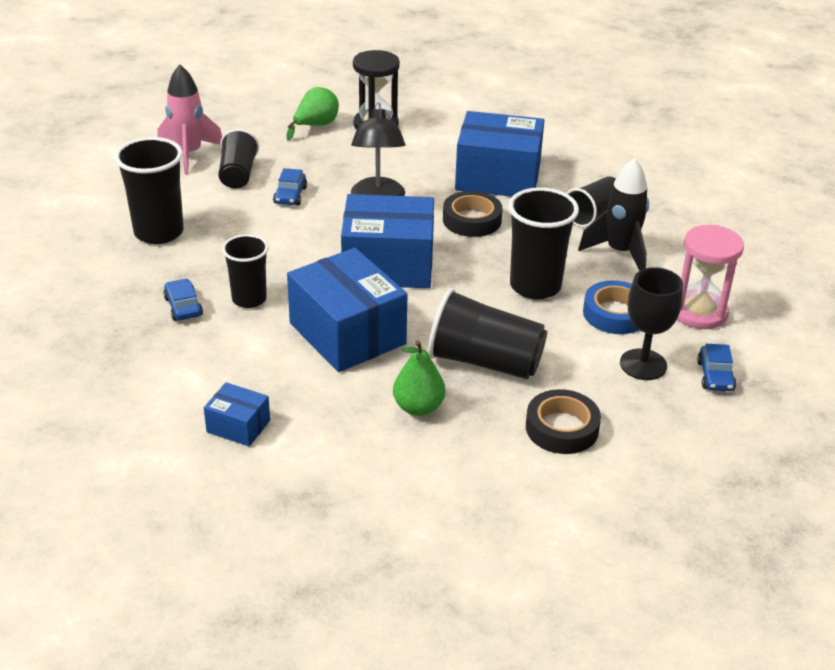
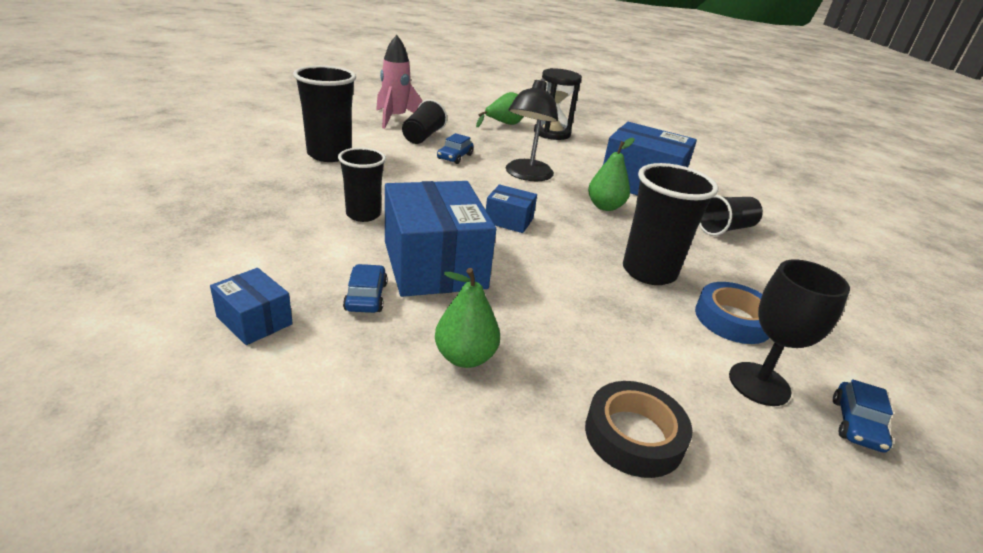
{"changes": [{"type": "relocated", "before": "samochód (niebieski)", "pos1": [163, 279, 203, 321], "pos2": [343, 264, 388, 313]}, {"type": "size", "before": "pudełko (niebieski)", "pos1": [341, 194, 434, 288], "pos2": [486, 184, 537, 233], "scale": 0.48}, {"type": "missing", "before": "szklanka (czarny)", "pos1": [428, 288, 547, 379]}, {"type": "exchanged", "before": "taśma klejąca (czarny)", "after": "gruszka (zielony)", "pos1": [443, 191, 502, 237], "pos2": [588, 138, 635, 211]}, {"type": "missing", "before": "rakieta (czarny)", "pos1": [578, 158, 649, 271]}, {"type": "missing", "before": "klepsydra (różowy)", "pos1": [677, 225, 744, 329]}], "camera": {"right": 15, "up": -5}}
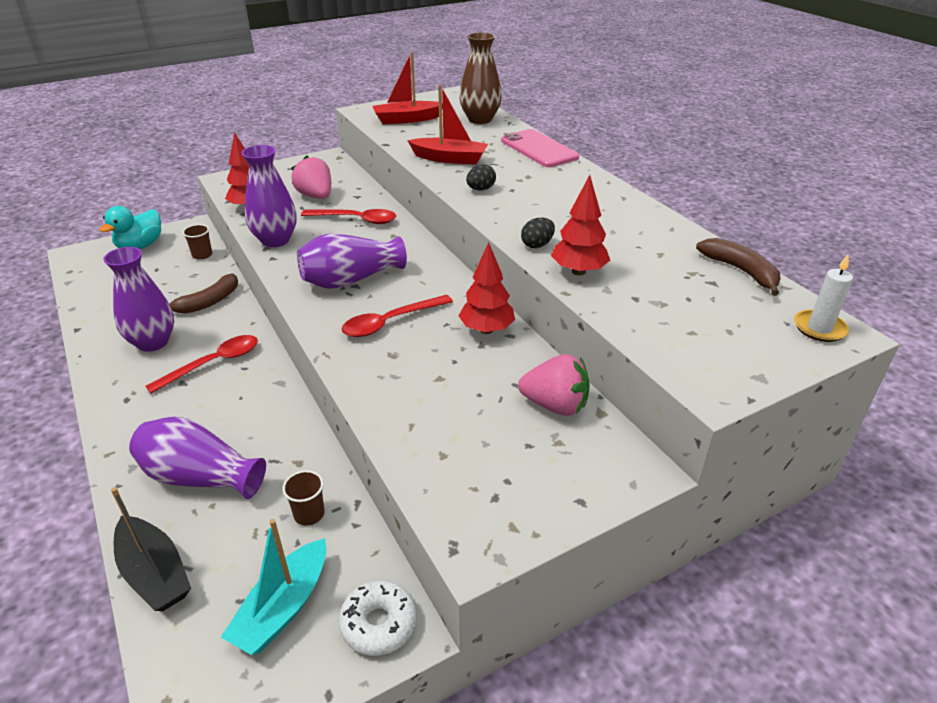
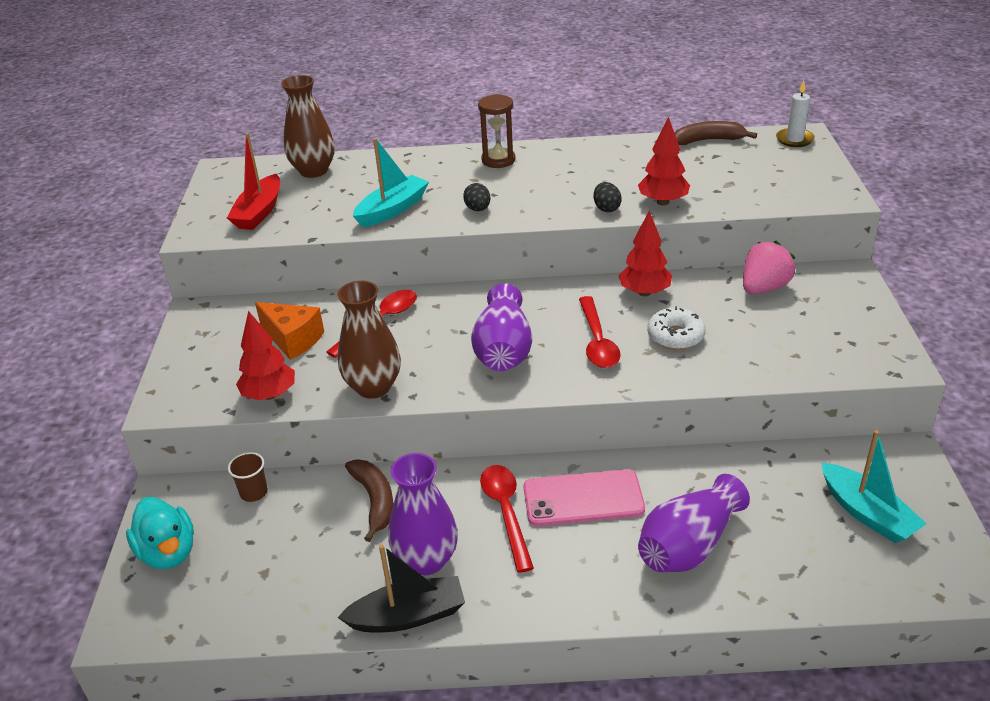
{"changes": [{"type": "relocated", "before": "łódka (czarny)", "pos1": [111, 487, 191, 611], "pos2": [337, 545, 465, 632]}, {"type": "colour", "before": "wazon (fioletowy)", "after": "wazon (brązowy)", "pos1": [242, 145, 297, 247], "pos2": [337, 281, 401, 399]}, {"type": "missing", "before": "szklanka (brązowy)", "pos1": [282, 470, 325, 526]}, {"type": "exchanged", "before": "truskawka (różowy)", "after": "ser (pomarańczowy)", "pos1": [291, 155, 331, 199], "pos2": [255, 302, 324, 360]}, {"type": "relocated", "before": "donut (biały)", "pos1": [339, 580, 417, 656], "pos2": [647, 306, 706, 350]}, {"type": "colour", "before": "łódka (czerwony)", "after": "łódka (turkusowy)", "pos1": [407, 85, 488, 165], "pos2": [353, 138, 429, 227]}, {"type": "relocated", "before": "telefon (różowy)", "pos1": [501, 129, 579, 167], "pos2": [524, 469, 645, 526]}, {"type": "appeared", "after": "klepsydra (brązowy)", "pos2": [478, 94, 515, 168]}], "camera": {"right": -60, "up": 0}}
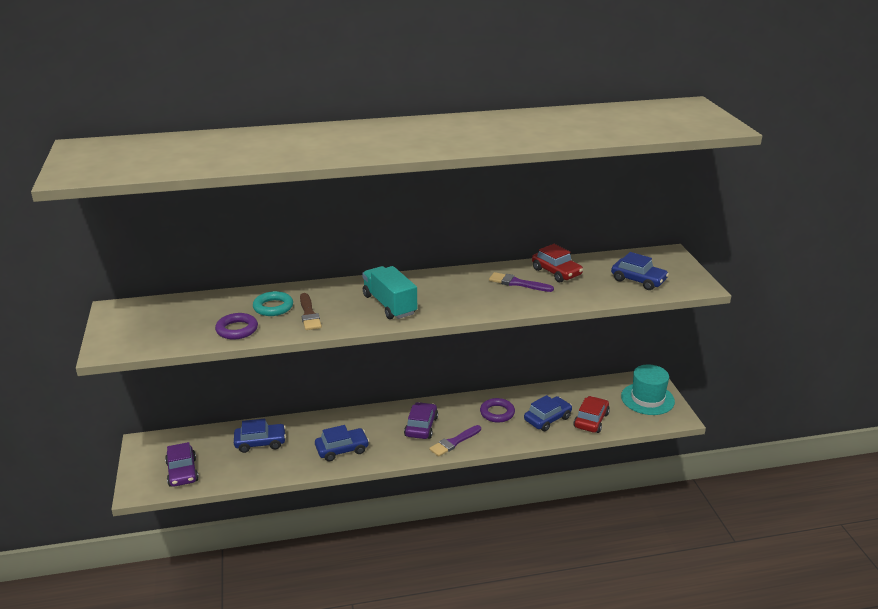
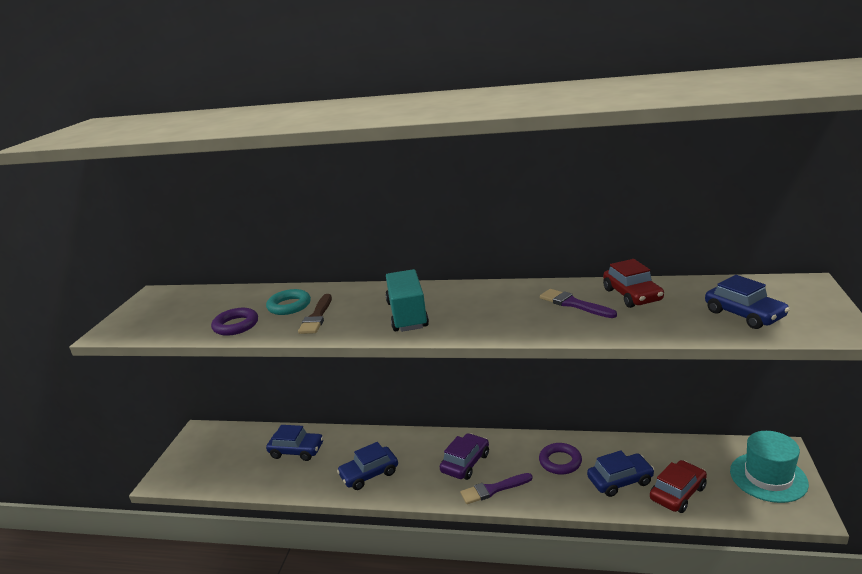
{"changes": [{"type": "missing", "before": "samochód (fioletowy)", "pos1": [165, 442, 199, 487]}, {"type": "spun", "before": "samochód (niebieski)", "pos1": [315, 425, 369, 461], "pos2": [337, 442, 398, 490], "turn": 150}], "camera": {"right": 25, "up": -5}}
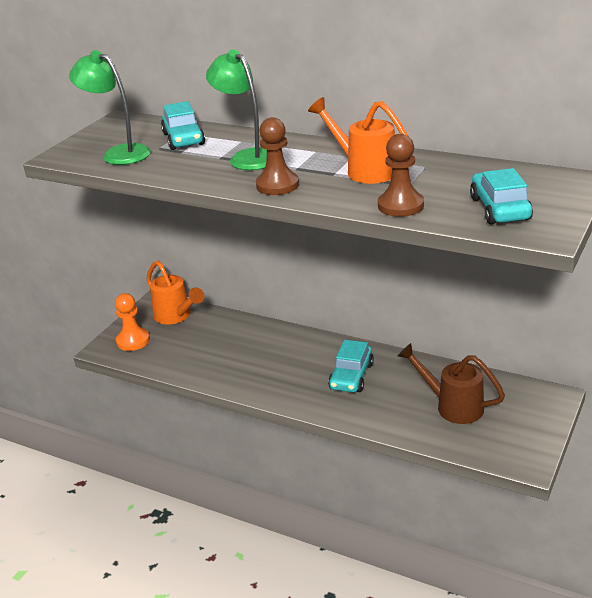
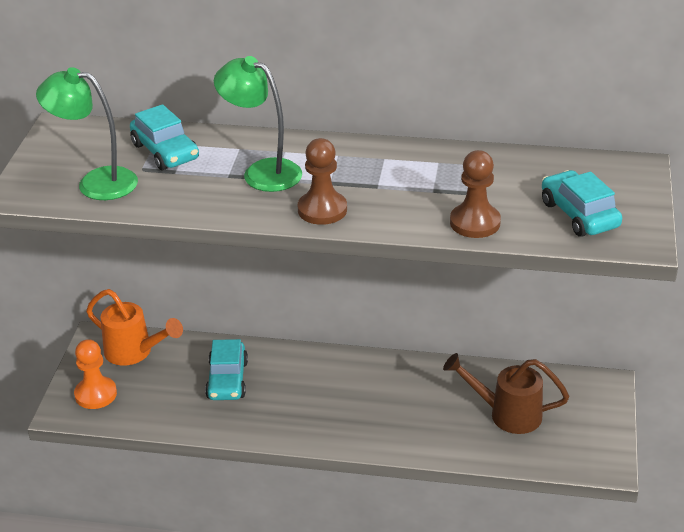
{"changes": [{"type": "missing", "before": "konewka (pomarańczowy)", "pos1": [308, 97, 408, 184]}, {"type": "relocated", "before": "samochód (turkusowy)", "pos1": [328, 340, 374, 393], "pos2": [205, 339, 248, 400]}], "camera": {"right": -20, "up": 5}}
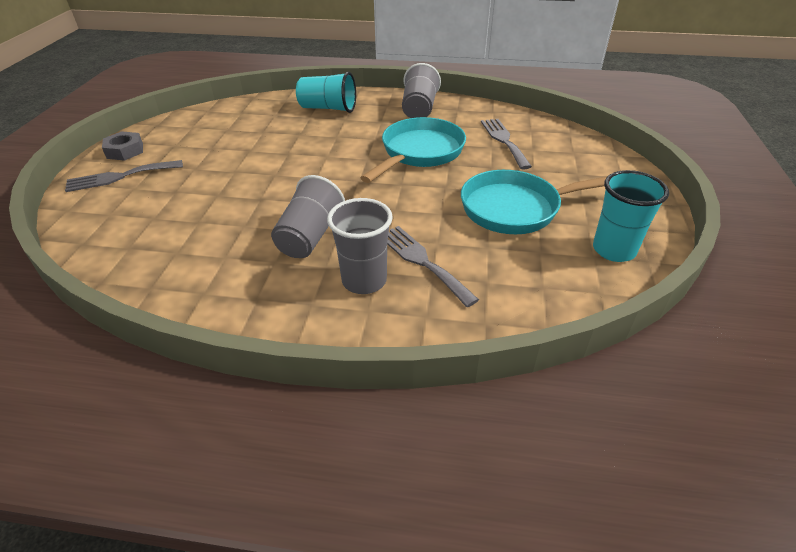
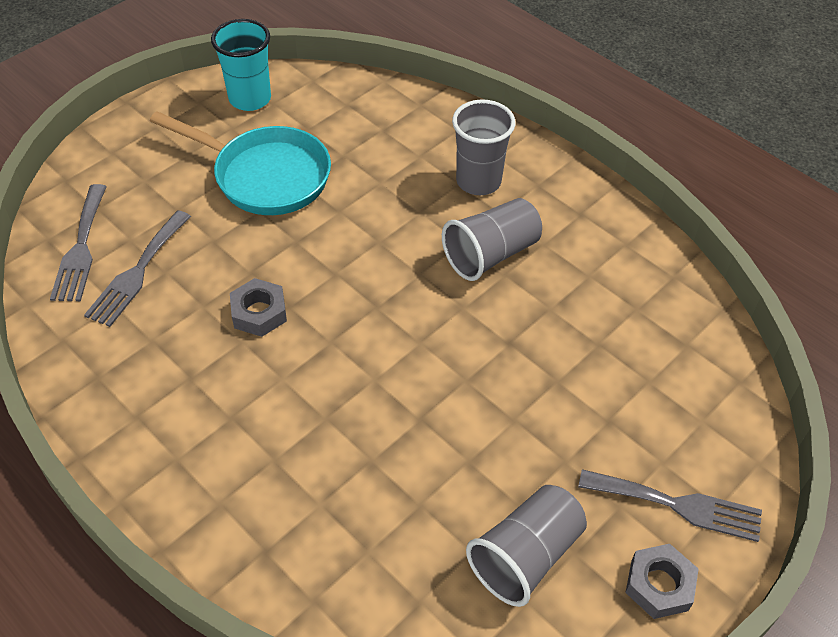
{"changes": [{"type": "missing", "before": "szklanka (turkusowy)", "pos1": [296, 72, 356, 113]}, {"type": "exchanged", "before": "patelnia (turkusowy)", "after": "nakrętka (szary)", "pos1": [361, 117, 466, 183], "pos2": [230, 278, 287, 337]}, {"type": "relocated", "before": "widelec (szary)", "pos1": [387, 226, 479, 307], "pos2": [50, 184, 107, 301]}, {"type": "relocated", "before": "szklanka (szary)", "pos1": [402, 63, 441, 118], "pos2": [466, 485, 587, 607]}], "camera": {"right": -145, "up": 10}}
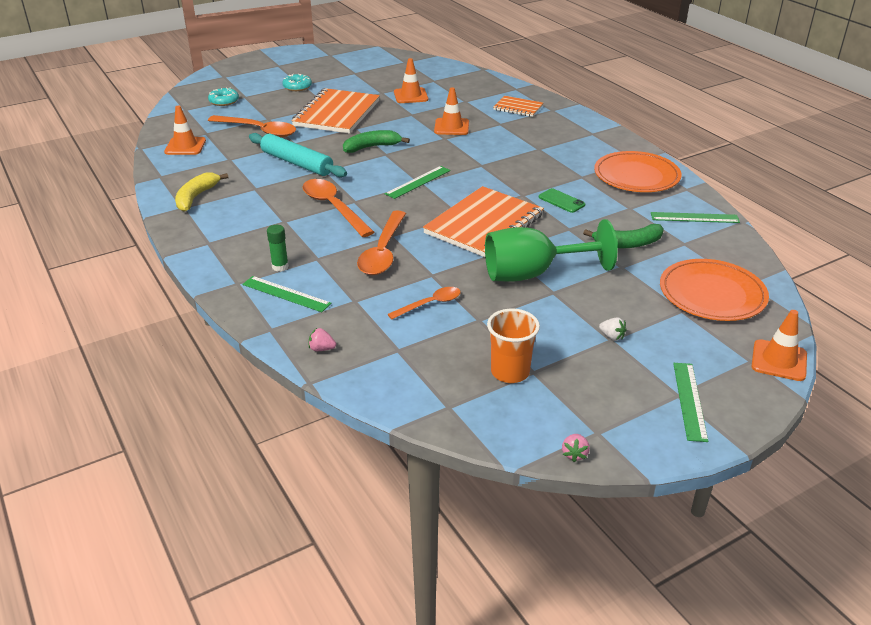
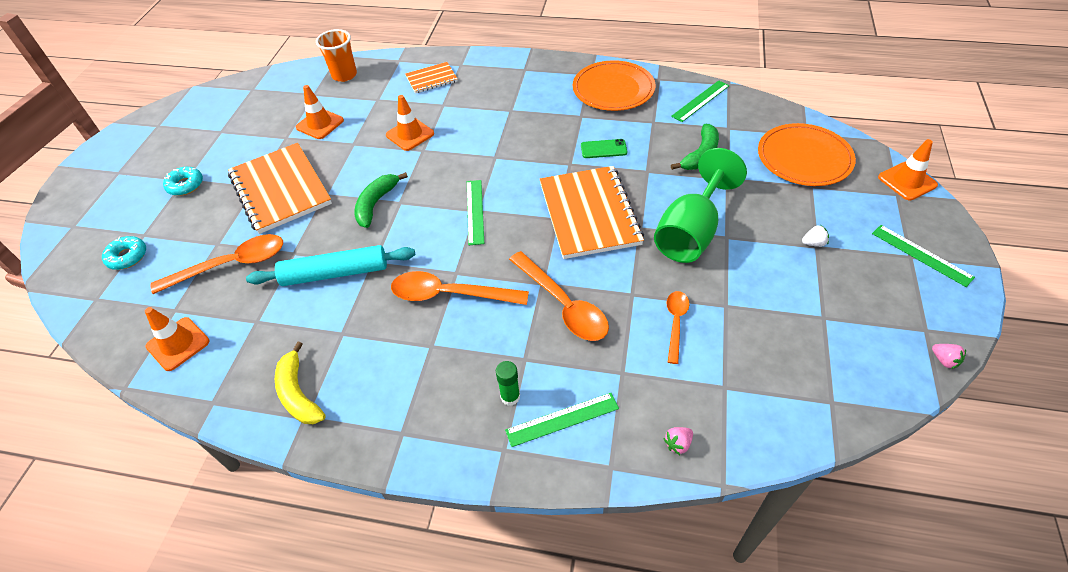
{"changes": [{"type": "relocated", "before": "szklanka (pomarańczowy)", "pos1": [487, 309, 540, 383], "pos2": [316, 29, 357, 82]}], "camera": {"right": -45, "up": 15}}
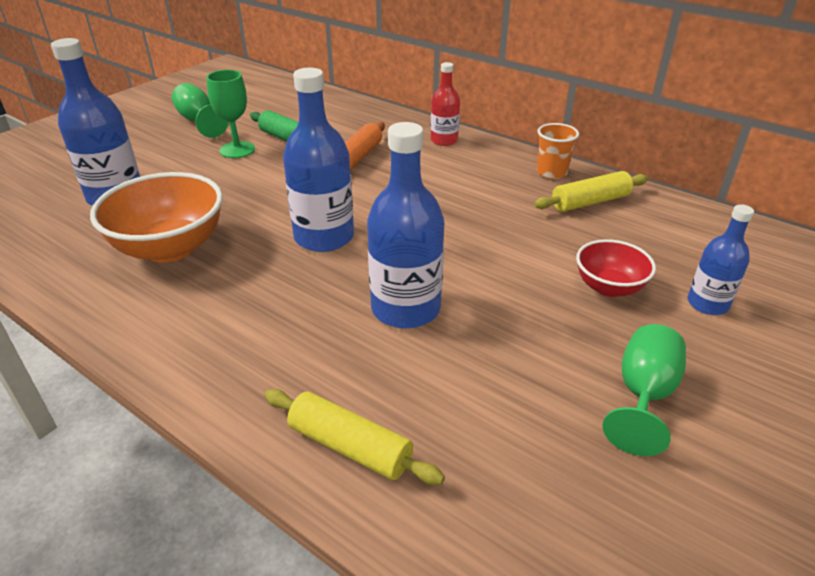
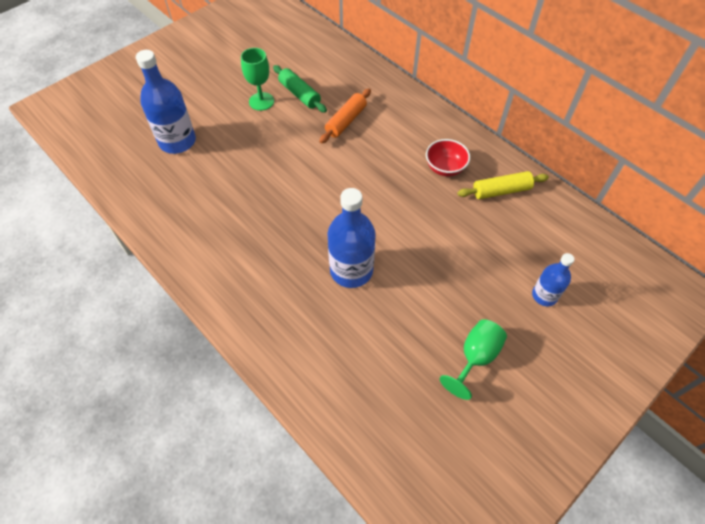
{"changes": [{"type": "missing", "before": "miska (pomarańczowy)", "pos1": [90, 172, 223, 263]}, {"type": "missing", "before": "kielich (zielony)", "pos1": [172, 83, 229, 138]}, {"type": "missing", "before": "wałek do ciasta (żółty)", "pos1": [265, 389, 445, 485]}, {"type": "missing", "before": "butelka (niebieski)", "pos1": [283, 67, 354, 252]}, {"type": "missing", "before": "butelka (czerwony)", "pos1": [431, 62, 460, 146]}, {"type": "missing", "before": "szklanka (pomarańczowy)", "pos1": [537, 123, 579, 179]}, {"type": "relocated", "before": "miska (czerwony)", "pos1": [576, 239, 656, 297], "pos2": [426, 139, 470, 176]}], "camera": {"right": 10, "up": 20}}
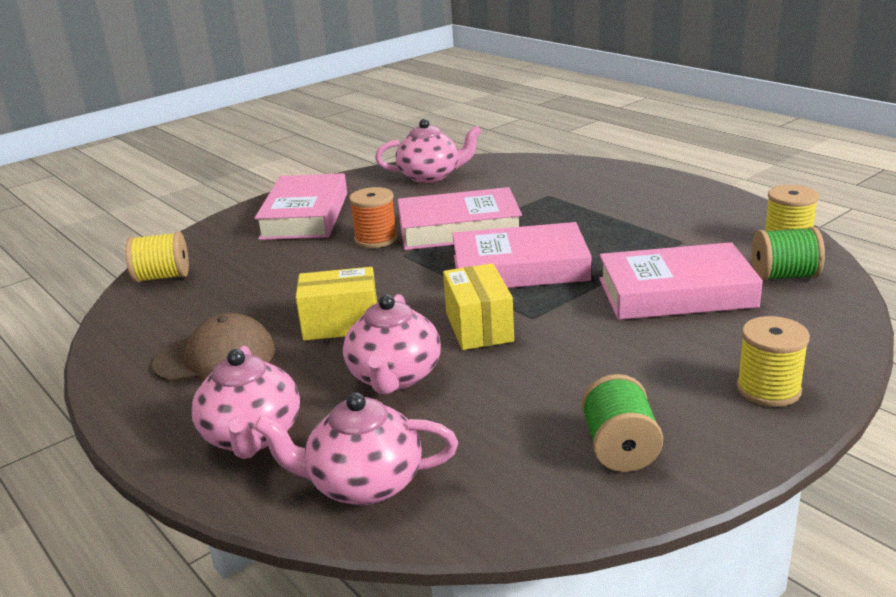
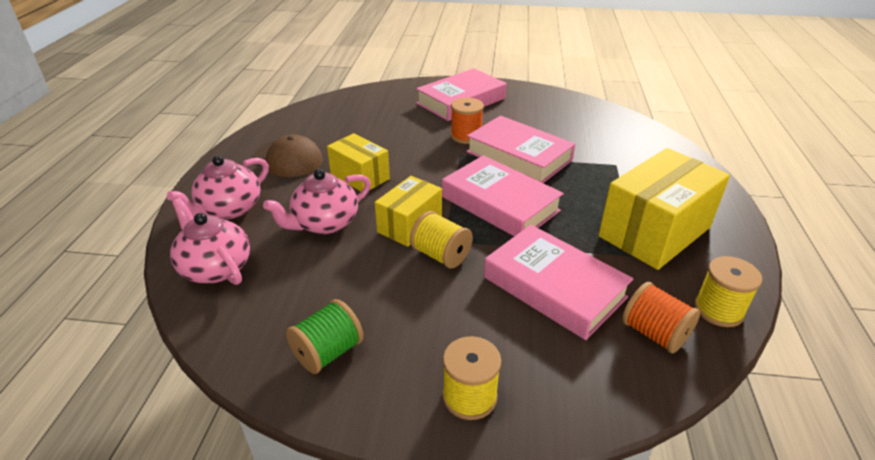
{"changes": [{"type": "relocated", "before": "szpulka (żółty)", "pos1": [125, 232, 189, 283], "pos2": [410, 211, 473, 269]}, {"type": "missing", "before": "imbryk (różowy)", "pos1": [375, 119, 482, 183]}, {"type": "colour", "before": "szpulka (zielony)", "after": "szpulka (pomarańczowy)", "pos1": [752, 227, 825, 281], "pos2": [622, 282, 700, 354]}, {"type": "appeared", "after": "pudełko (żółty)", "pos2": [598, 148, 730, 270]}], "camera": {"right": 45, "up": 10}}
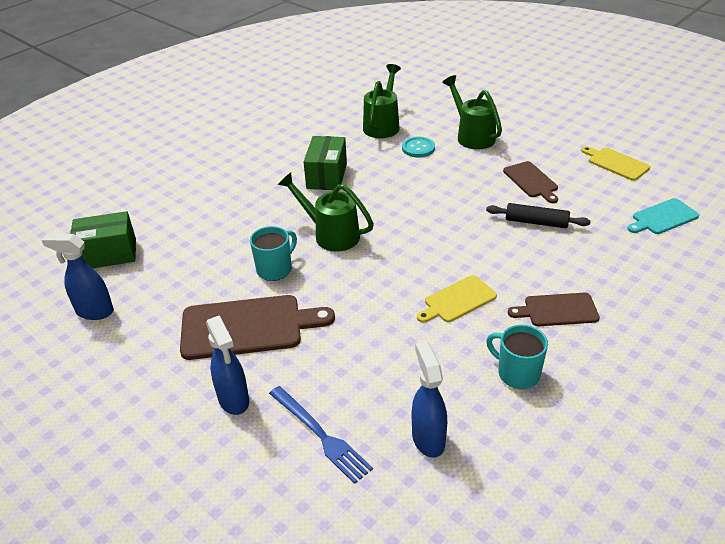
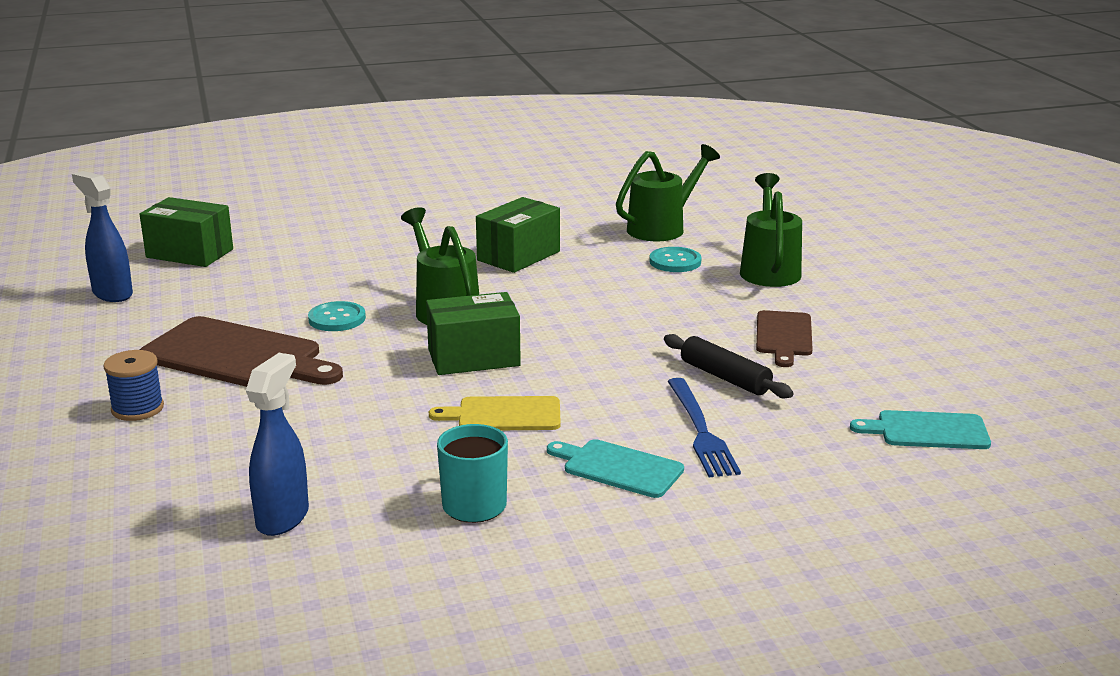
{"changes": [{"type": "exchanged", "before": "spryskiwacz (niebieski)", "after": "szpulka (niebieski)", "pos1": [206, 315, 249, 415], "pos2": [103, 350, 164, 421]}, {"type": "exchanged", "before": "kubek (turkusowy)", "after": "guzik (turkusowy)", "pos1": [250, 226, 297, 281], "pos2": [308, 301, 366, 331]}, {"type": "relocated", "before": "widelec (niebieski)", "pos1": [269, 386, 373, 484], "pos2": [667, 378, 741, 477]}, {"type": "colour", "before": "deska do krojenia (brązowy)", "after": "deska do krojenia (turkusowy)", "pos1": [508, 293, 600, 326], "pos2": [547, 439, 684, 498]}, {"type": "missing", "before": "deska do krojenia (żółty)", "pos1": [581, 146, 650, 181]}, {"type": "appeared", "after": "pudełko (zielony)", "pos2": [426, 292, 521, 375]}], "camera": {"right": 30, "up": -15}}
